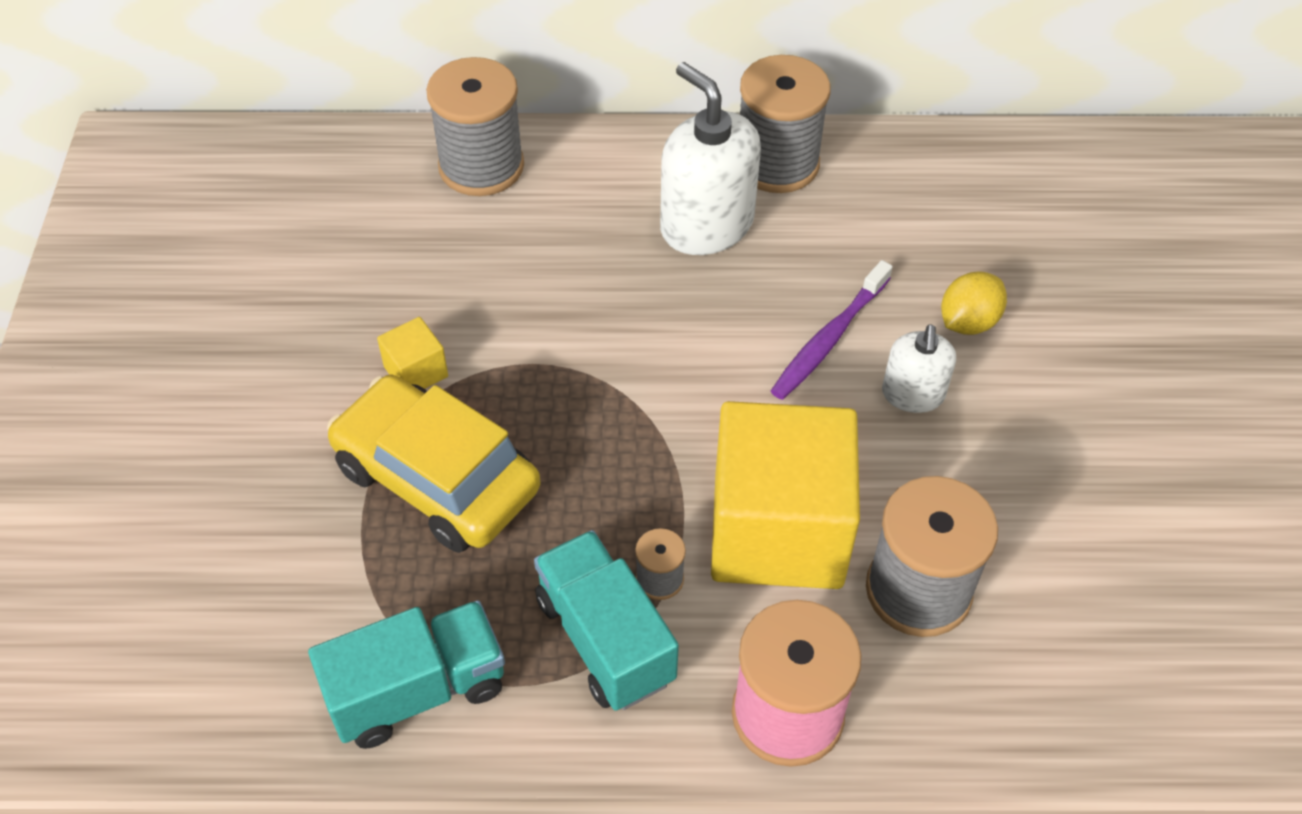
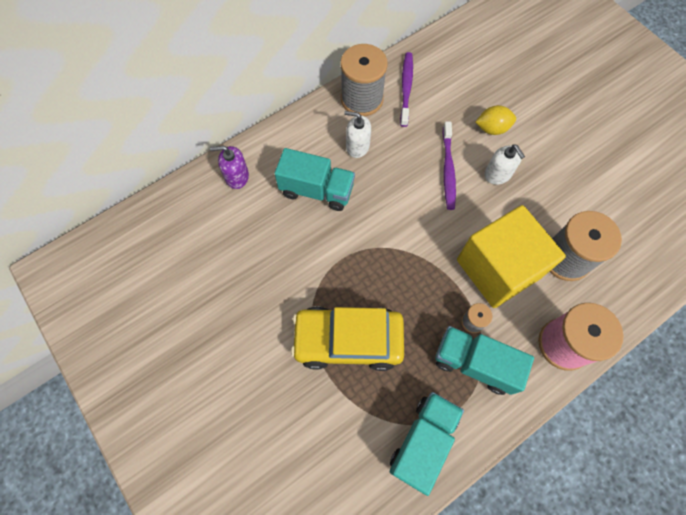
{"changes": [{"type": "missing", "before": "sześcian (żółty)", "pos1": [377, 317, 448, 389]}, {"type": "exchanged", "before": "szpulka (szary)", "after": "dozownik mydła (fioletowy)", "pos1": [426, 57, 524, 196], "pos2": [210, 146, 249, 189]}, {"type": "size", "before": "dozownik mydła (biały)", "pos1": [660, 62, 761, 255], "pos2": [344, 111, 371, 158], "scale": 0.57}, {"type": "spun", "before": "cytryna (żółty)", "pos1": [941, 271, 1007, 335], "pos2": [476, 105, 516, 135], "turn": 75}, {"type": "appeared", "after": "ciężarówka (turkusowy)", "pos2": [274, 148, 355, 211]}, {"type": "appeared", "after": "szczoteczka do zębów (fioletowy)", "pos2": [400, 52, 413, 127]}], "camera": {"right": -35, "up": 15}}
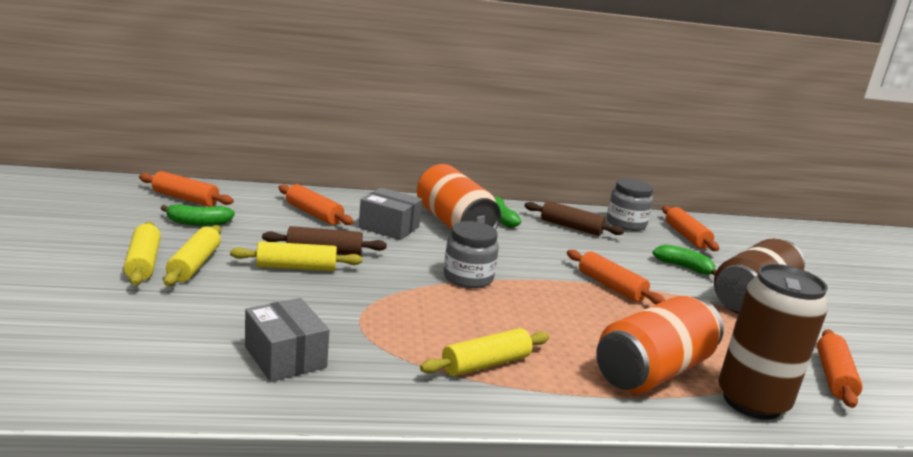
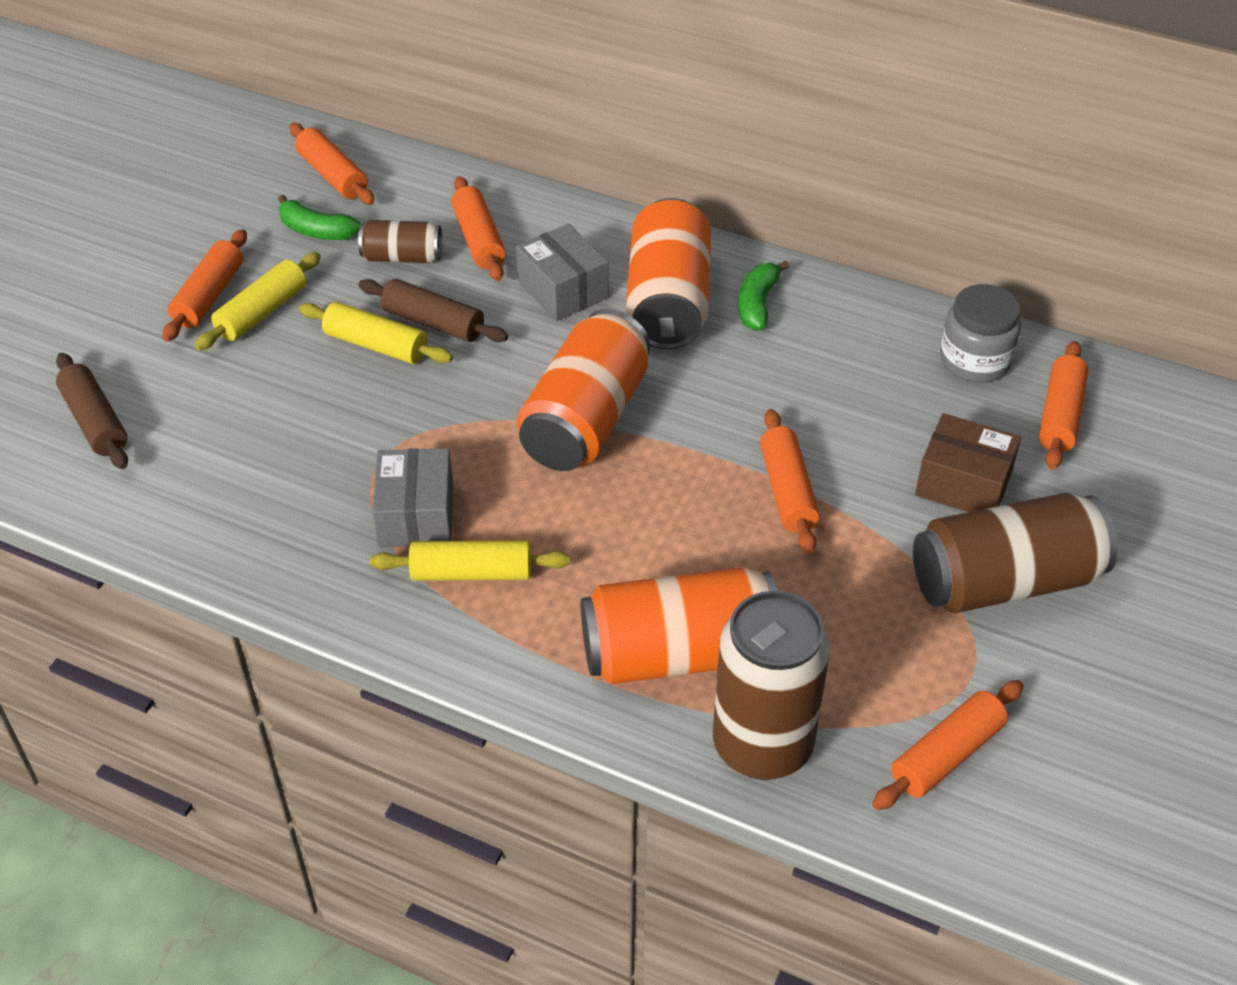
{"changes": [{"type": "colour", "before": "wałek do ciasta (żółty)", "after": "wałek do ciasta (pomarańczowy)", "pos1": [124, 222, 161, 286], "pos2": [162, 229, 247, 341]}, {"type": "relocated", "before": "pudełko (szary)", "pos1": [245, 298, 329, 382], "pos2": [372, 448, 453, 547]}, {"type": "exchanged", "before": "słoik (szary)", "after": "puszka (pomarańczowy)", "pos1": [444, 221, 499, 288], "pos2": [517, 309, 650, 471]}, {"type": "relocated", "before": "wałek do ciasta (brązowy)", "pos1": [524, 201, 624, 236], "pos2": [56, 353, 128, 469]}, {"type": "exchanged", "before": "banan (zielony)", "after": "pudełko (brązowy)", "pos1": [653, 244, 717, 276], "pos2": [915, 413, 1021, 512]}, {"type": "appeared", "after": "puszka (brązowy)", "pos2": [358, 220, 442, 263]}], "camera": {"right": 35, "up": 25}}
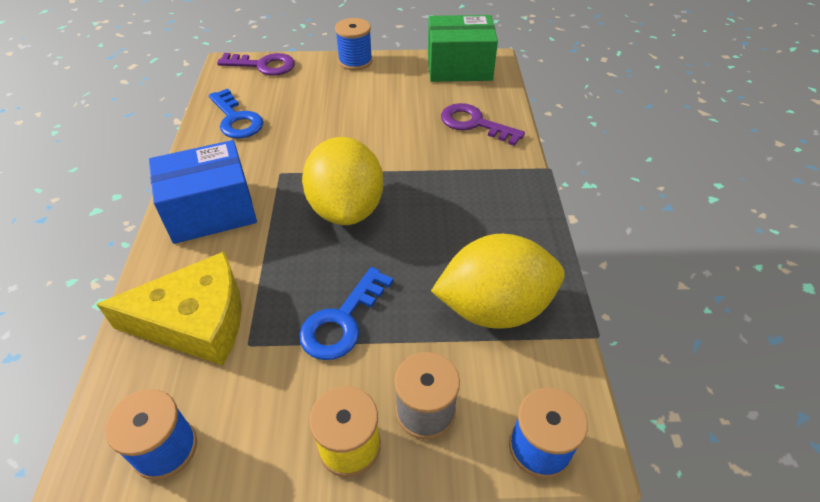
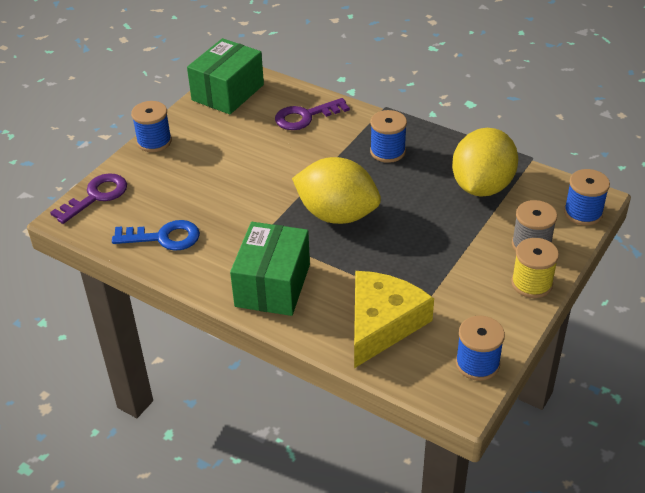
{"changes": [{"type": "colour", "before": "pudełko (niebieski)", "after": "pudełko (zielony)", "pos1": [149, 140, 257, 244], "pos2": [230, 222, 310, 316]}, {"type": "missing", "before": "klucz (niebieski)", "pos1": [299, 267, 393, 360]}, {"type": "appeared", "after": "szpulka (niebieski)", "pos2": [370, 110, 407, 163]}], "camera": {"right": -55, "up": -5}}
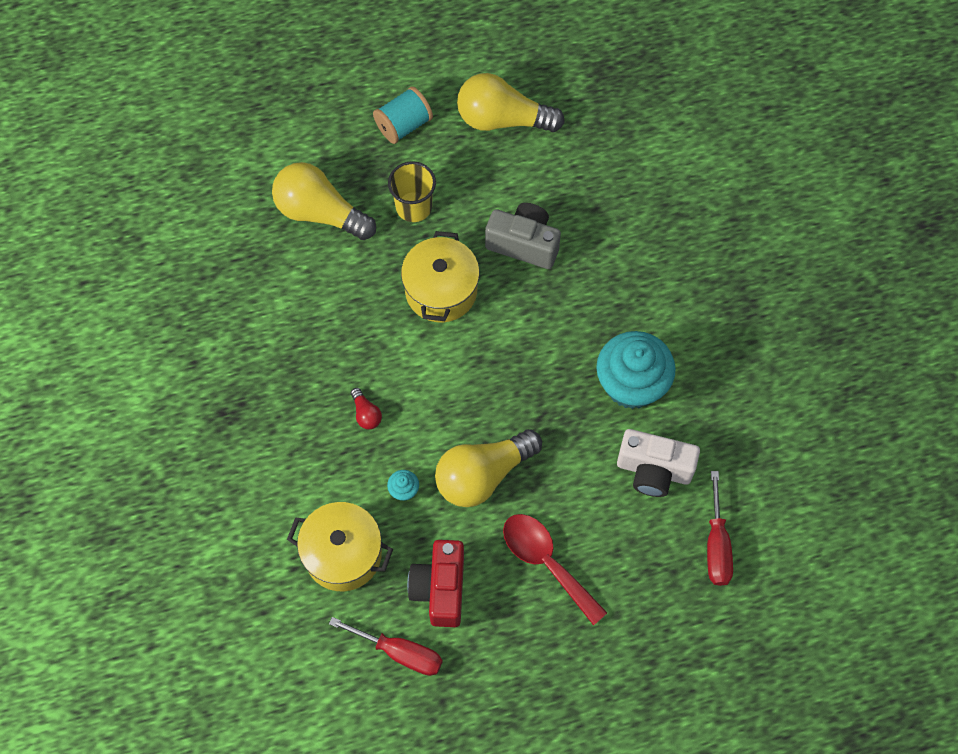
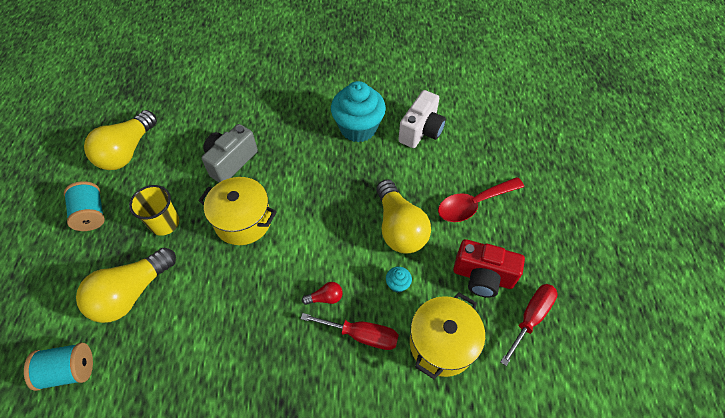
{"changes": [{"type": "relocated", "before": "śrubokręt (czerwony)", "pos1": [707, 471, 733, 586], "pos2": [301, 313, 399, 350]}, {"type": "appeared", "after": "szpulka (turkusowy)", "pos2": [24, 343, 93, 391]}], "camera": {"right": -75, "up": -10}}
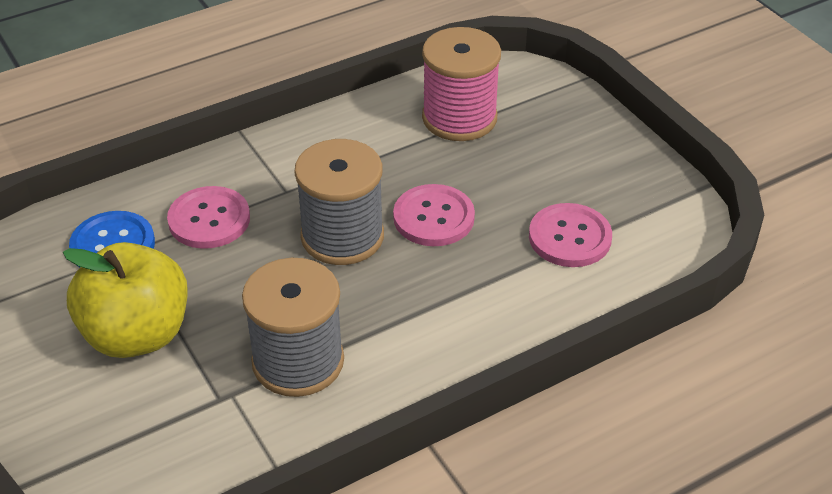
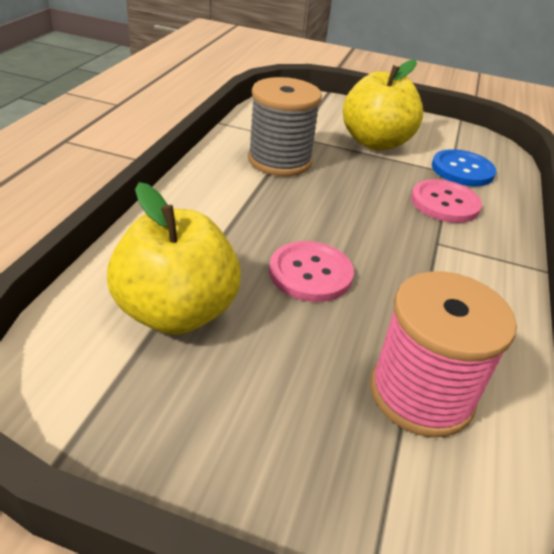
{"changes": [{"type": "missing", "before": "szpulka (szary)", "pos1": [295, 139, 384, 265]}, {"type": "exchanged", "before": "guzik (różowy)", "after": "jabłko (żółty)", "pos1": [529, 203, 612, 267], "pos2": [107, 182, 241, 335]}], "camera": {"right": 135, "up": -5}}
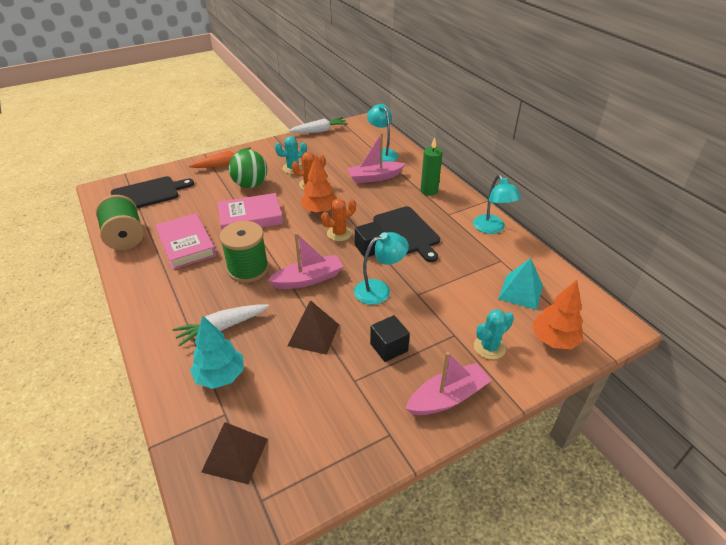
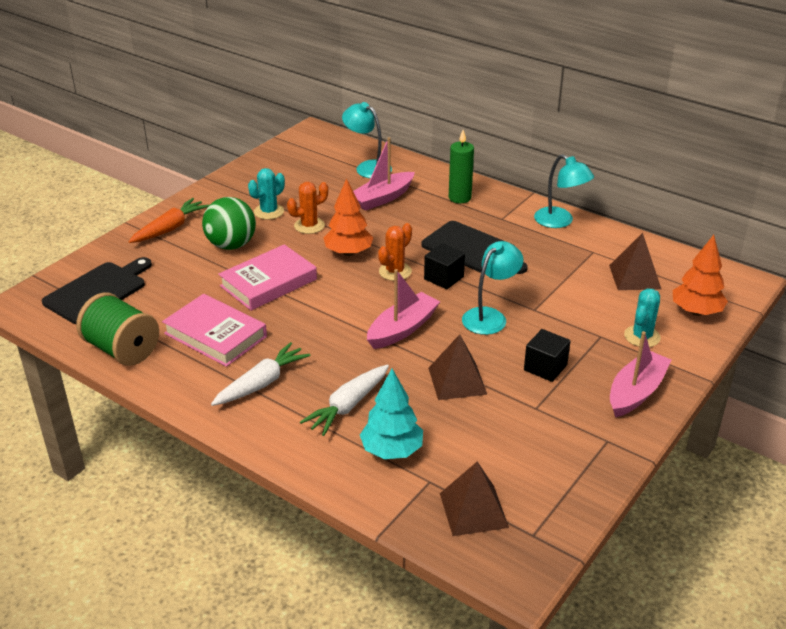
{"changes": [{"type": "missing", "before": "szpulka (zielony)", "pos1": [220, 221, 269, 283]}, {"type": "relocated", "before": "marchewka (biały)", "pos1": [289, 117, 348, 133], "pos2": [211, 342, 311, 406]}, {"type": "colour", "before": "piramida (turkusowy)", "after": "piramida (brązowy)", "pos1": [498, 258, 543, 310], "pos2": [609, 233, 662, 290]}], "camera": {"right": -25, "up": -5}}
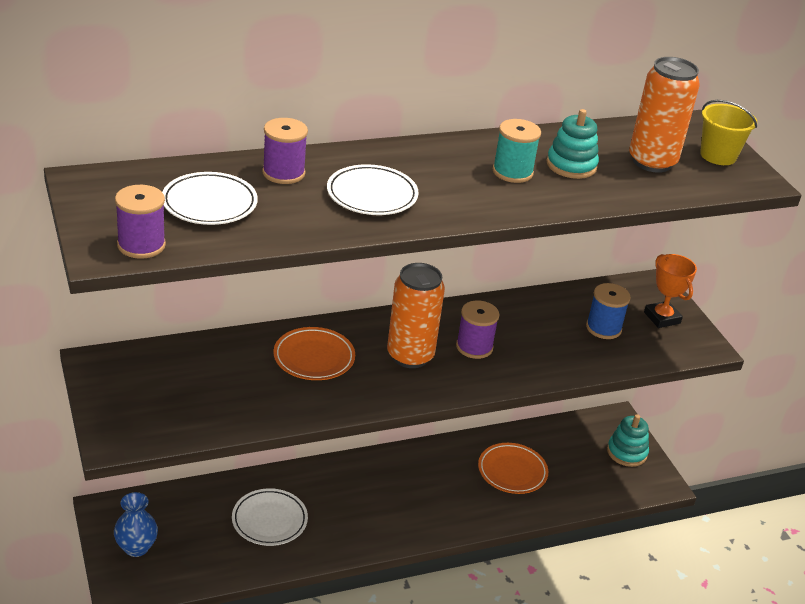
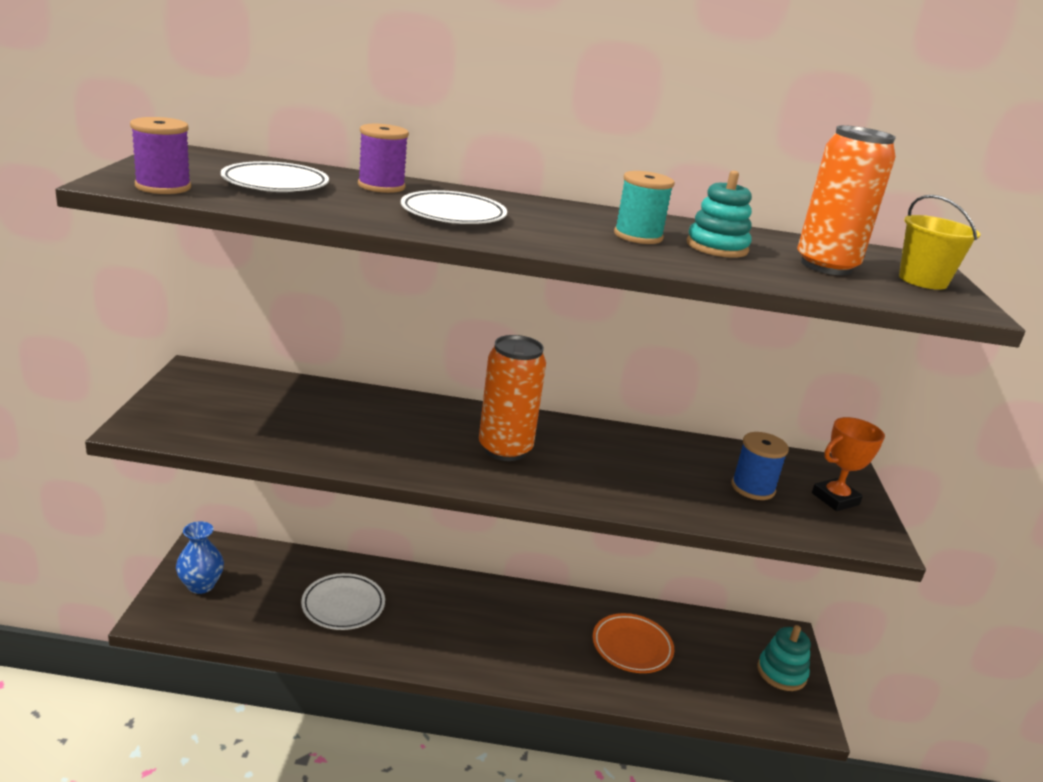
{"changes": [{"type": "missing", "before": "talerz (pomarańczowy)", "pos1": [274, 327, 355, 380]}, {"type": "missing", "before": "szpulka (fioletowy)", "pos1": [456, 300, 499, 359]}, {"type": "spun", "before": "puchar (pomarańczowy)", "pos1": [644, 254, 697, 328], "pos2": [812, 417, 885, 511], "turn": 60}], "camera": {"right": 25, "up": -10}}
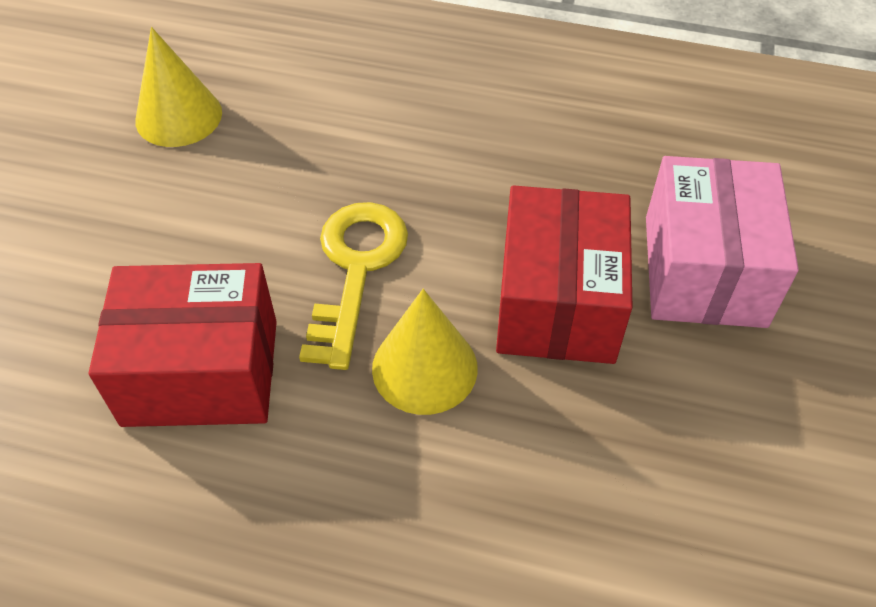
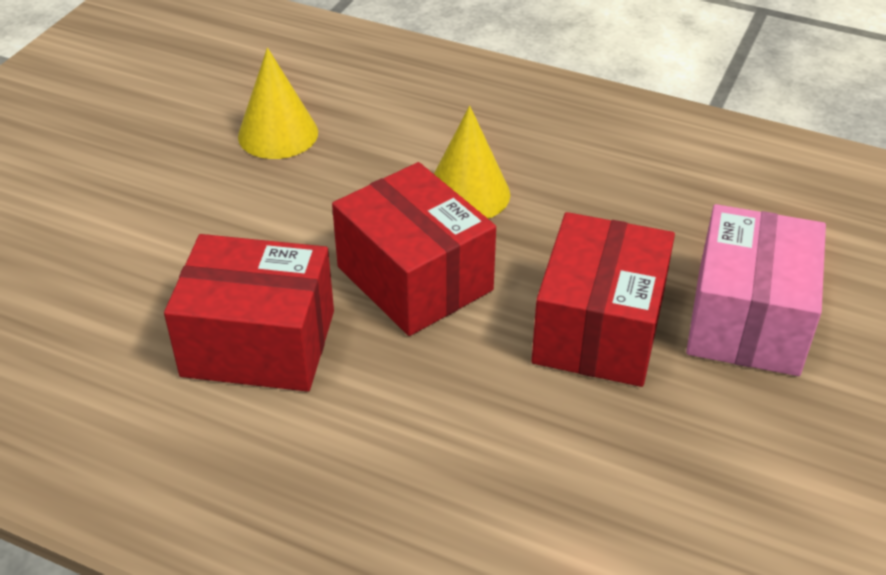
{"changes": [{"type": "exchanged", "before": "klucz (żółty)", "after": "pudełko (czerwony)", "pos1": [299, 202, 408, 370], "pos2": [332, 162, 496, 336]}, {"type": "relocated", "before": "stożek (żółty)", "pos1": [372, 289, 478, 415], "pos2": [434, 106, 510, 219]}], "camera": {"right": 10, "up": -10}}
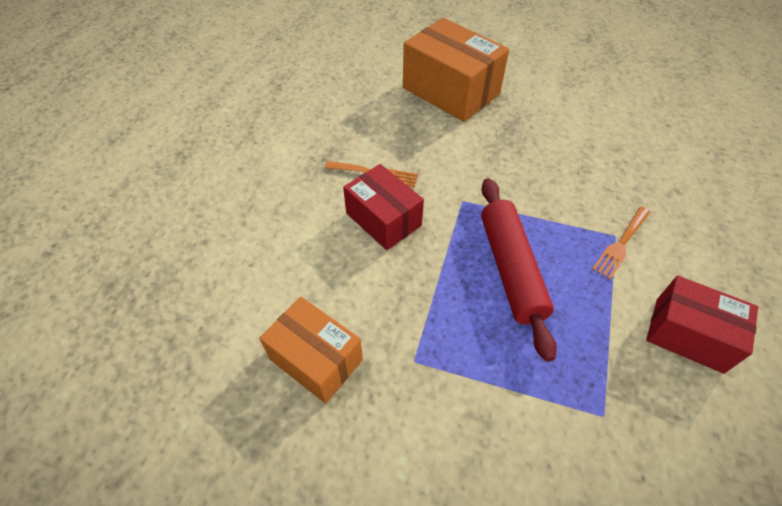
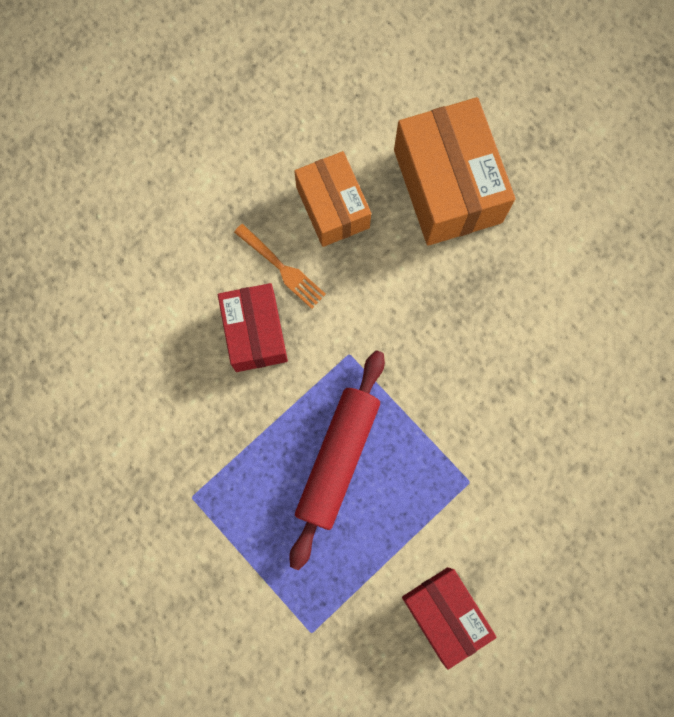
{"changes": [{"type": "relocated", "before": "pudełko (pomarańczowy)", "pos1": [260, 297, 363, 403], "pos2": [294, 151, 371, 247]}, {"type": "missing", "before": "widelec (pomarańczowy)", "pos1": [592, 206, 650, 279]}], "camera": {"right": 30, "up": 25}}
